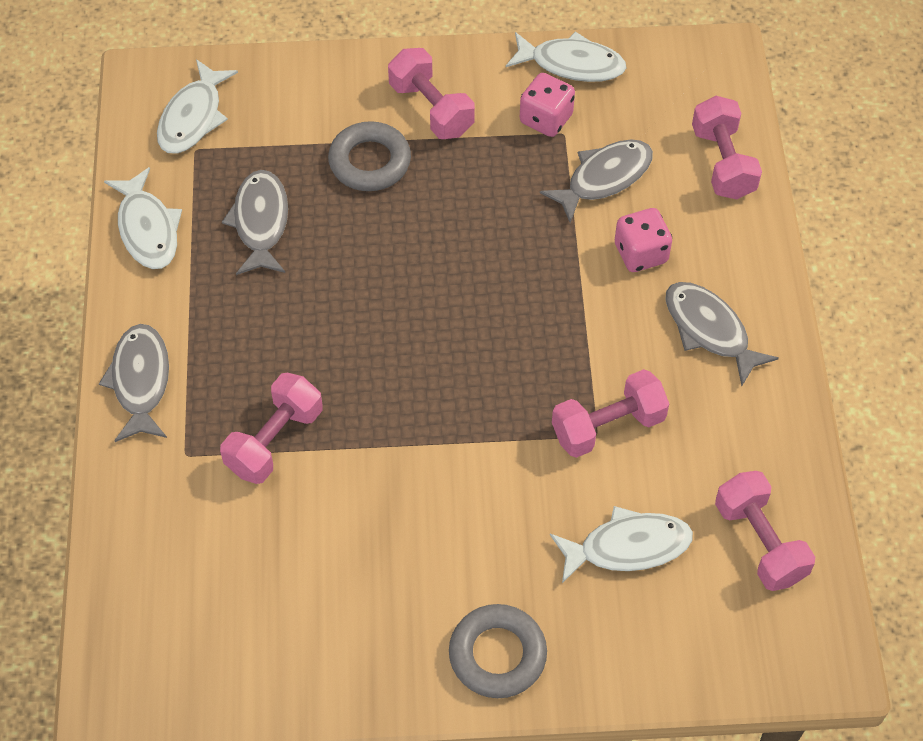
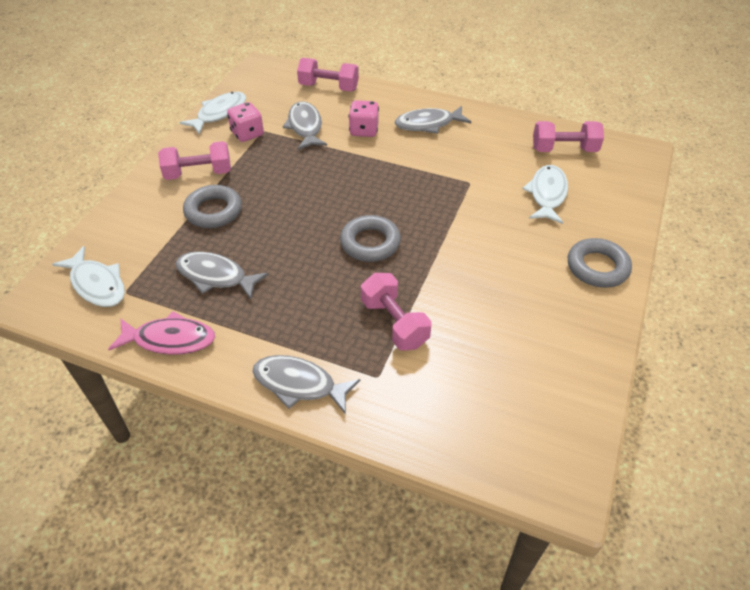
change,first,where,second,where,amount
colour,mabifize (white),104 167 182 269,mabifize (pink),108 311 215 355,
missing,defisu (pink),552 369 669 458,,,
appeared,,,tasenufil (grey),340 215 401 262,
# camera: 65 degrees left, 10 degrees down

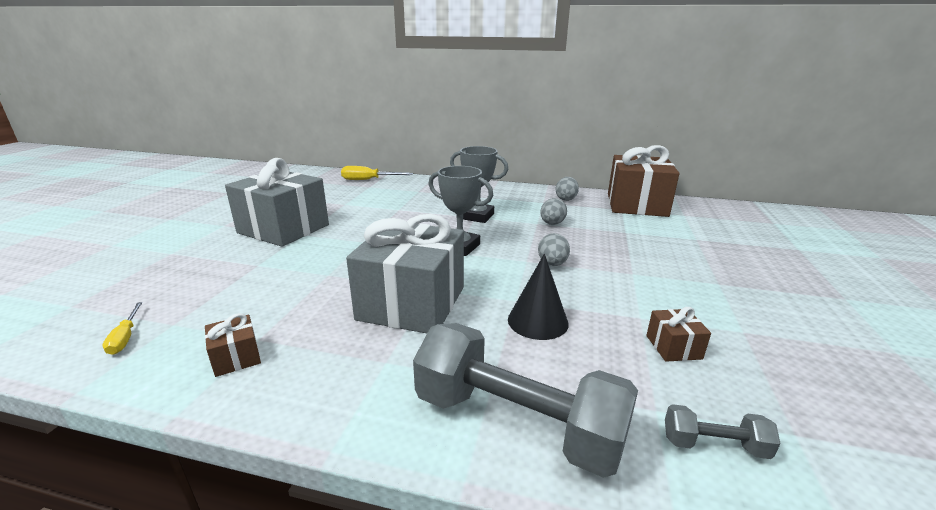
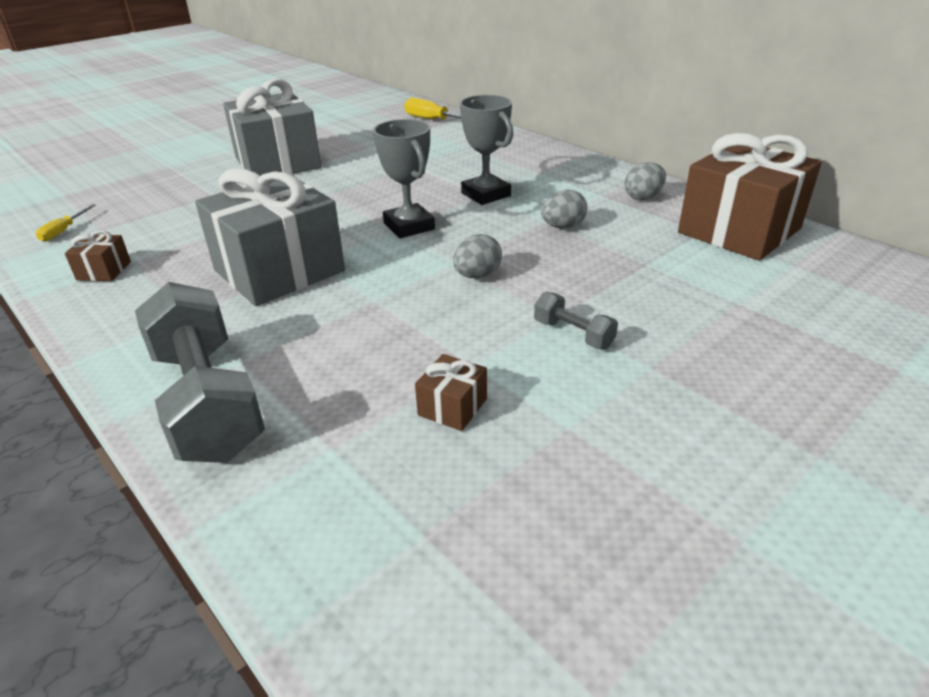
change,first,where,second,where,amount
missing,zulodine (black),508 254 568 340,,,
relocated,defisu (grey),665 404 781 459,,534 292 618 349,
# camera: 35 degrees right, 10 degrees up

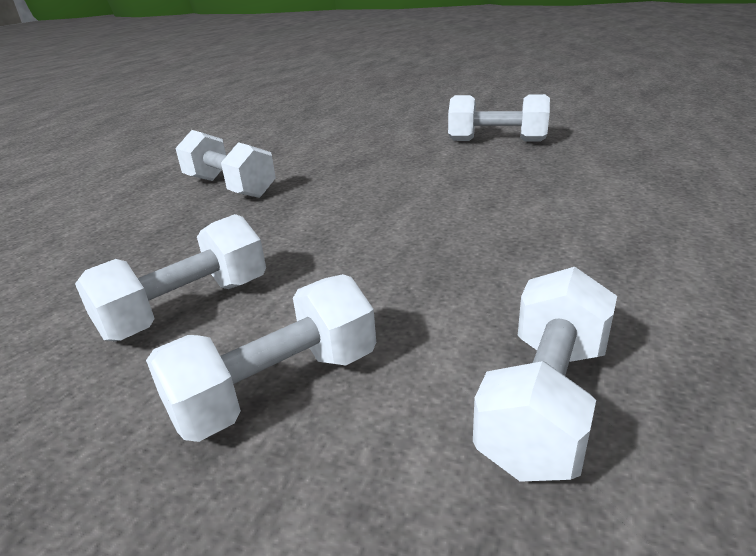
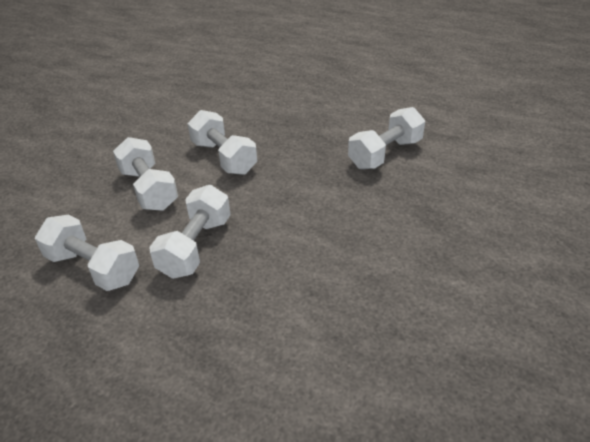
change,first,where,second,where,amount
relocated,defisu (white),448 94 550 142,,149 185 231 279,
# camera: 95 degrees right, 10 degrees up

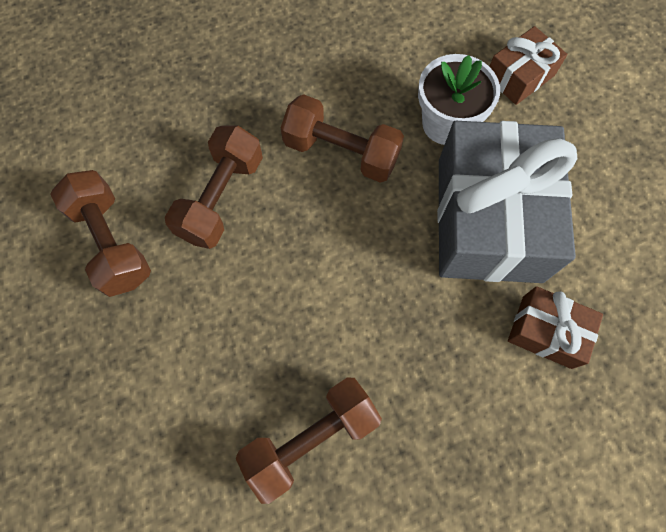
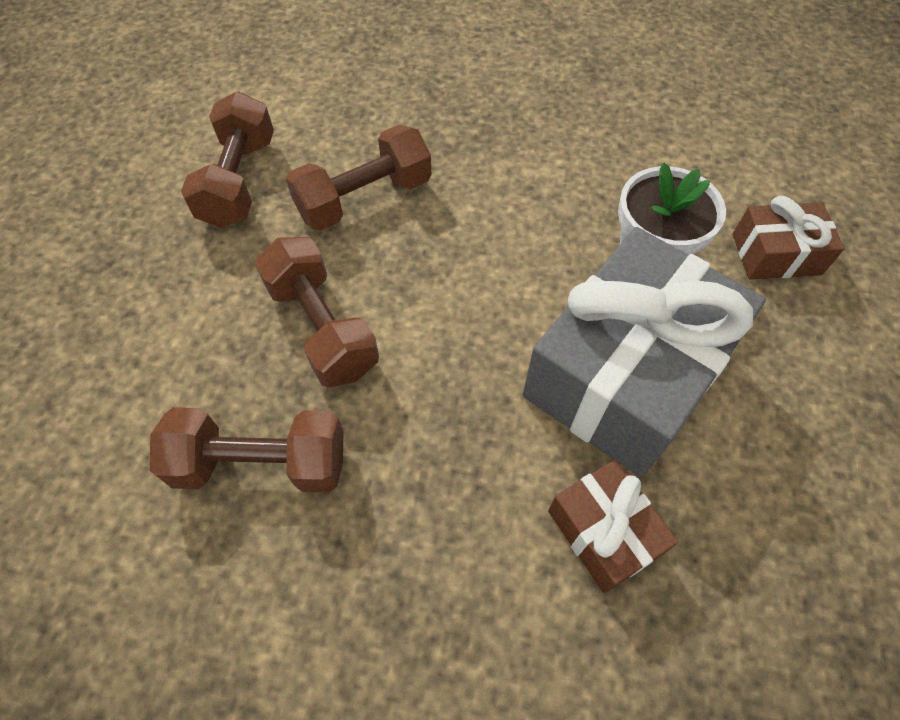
change,first,where,second,where,amount
relocated,defisu (brown),281 94 404 183,,255 237 379 388,
# camera: 35 degrees right, 10 degrees down

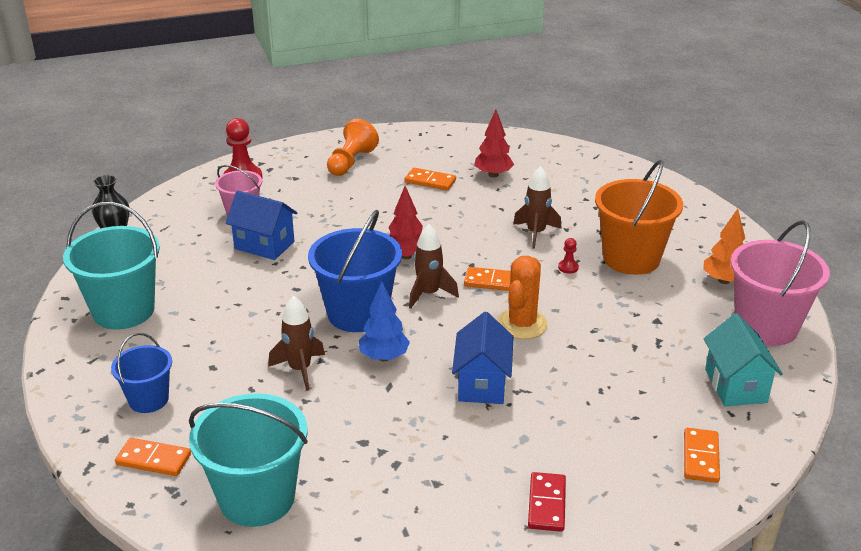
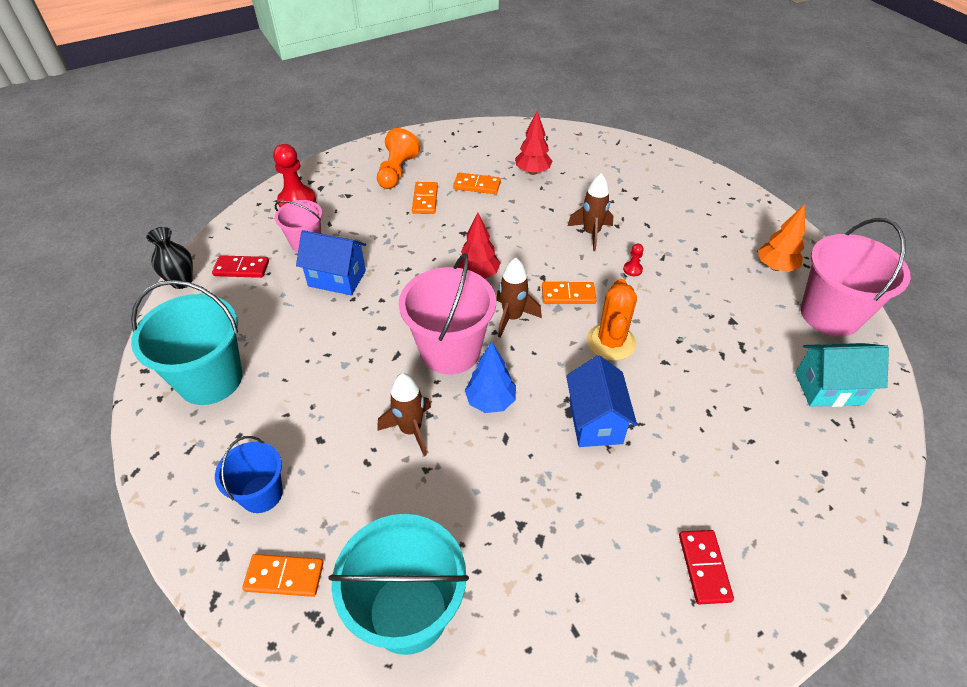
change,first,where,second,where,amount
colour,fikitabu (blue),308 210 402 332,fikitabu (pink),399 253 496 374,
missing,fikitabu (orange),595 160 683 275,,,
relocated,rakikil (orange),684 428 720 483,,412 182 438 214,
spun,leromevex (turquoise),704 313 783 406,,795 343 889 407,75 degrees counterclockwise
appeared,,,rakikil (red),212 255 269 278,
# camera: 10 degrees left, 15 degrees up

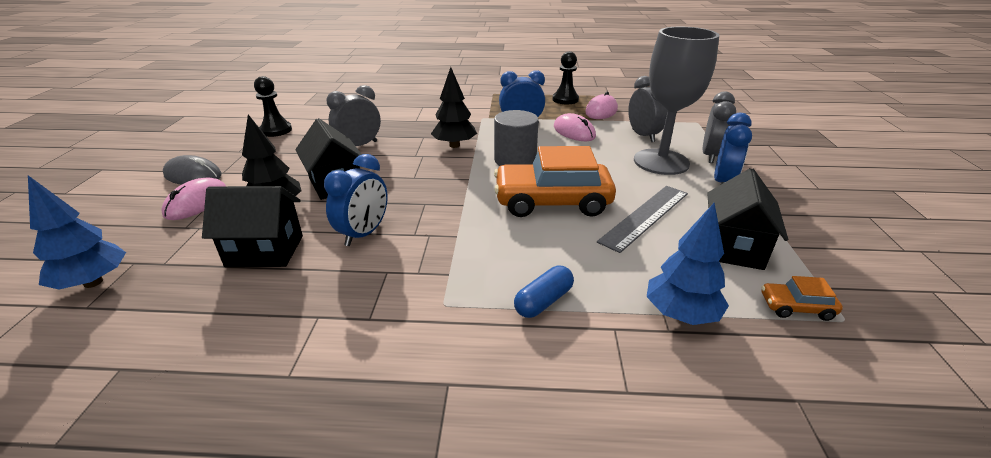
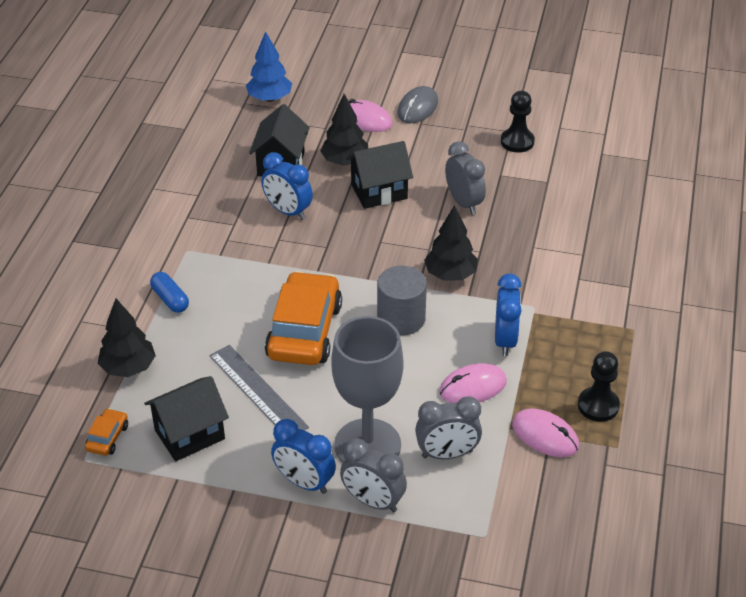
change,first,where,second,where,amount
colour,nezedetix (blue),647 203 729 325,nezedetix (black),98 299 156 377,
spun,leromevex (black),707 168 788 270,,144 376 229 461,60 degrees counterclockwise
# camera: 100 degrees right, 10 degrees up

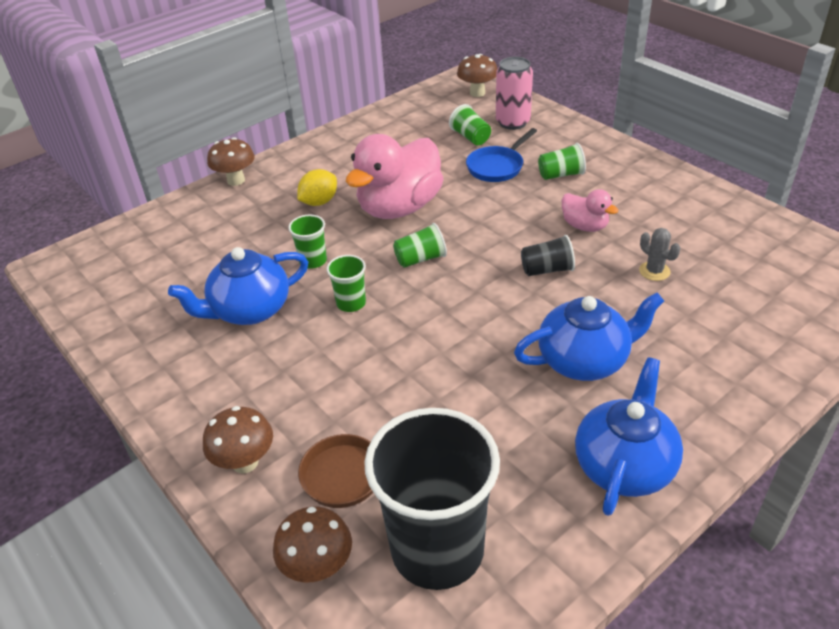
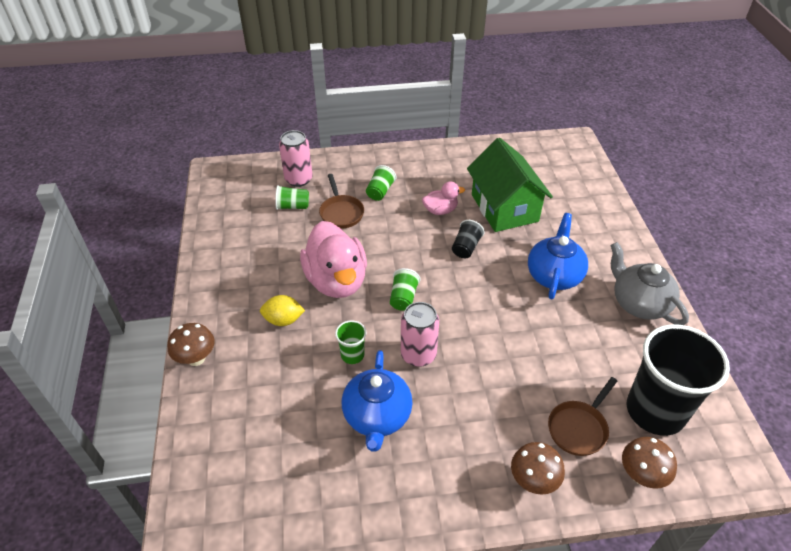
change,first,where,second,where,amount
spun,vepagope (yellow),297 169 337 206,,260 295 305 326,75 degrees counterclockwise
exchanged,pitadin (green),326 255 366 312,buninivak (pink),401 302 439 367,
missing,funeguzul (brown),457 54 497 97,,,
colour,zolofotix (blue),466 128 537 182,zolofotix (brown),319 174 364 228,
colour,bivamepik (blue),575 357 683 516,bivamepik (grey),610 242 689 325,
exchanged,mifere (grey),639 228 680 281,leromevex (green),467 138 553 232,
# camera: 60 degrees left, 5 degrees up

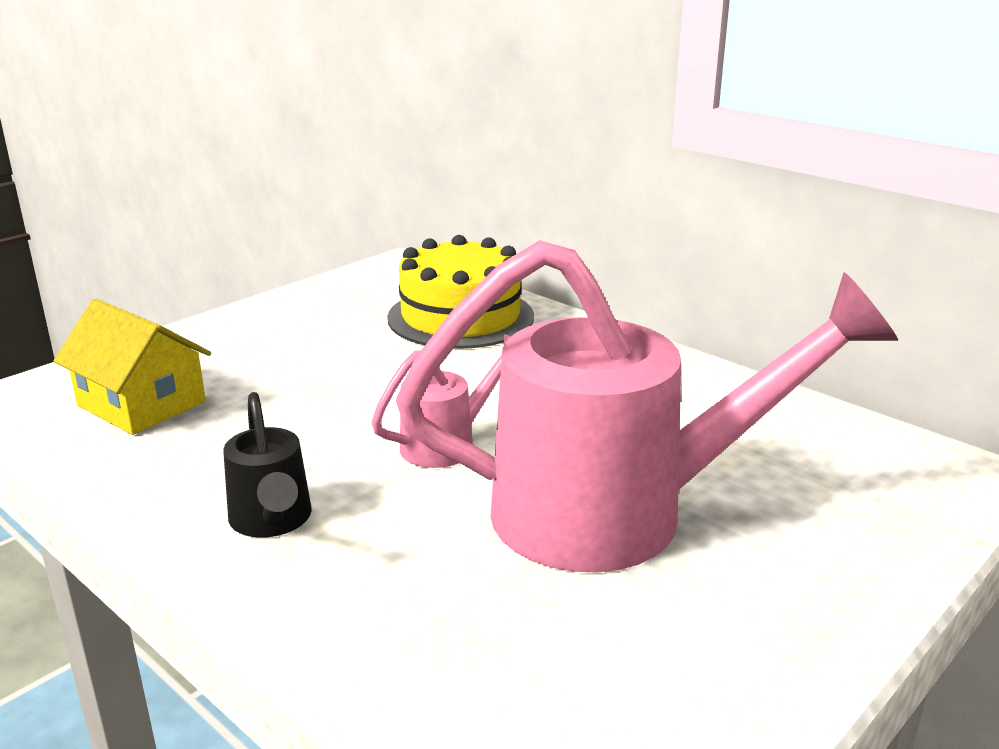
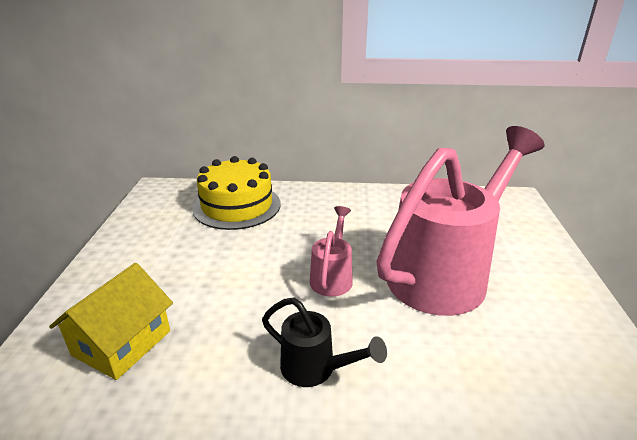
change,first,where,second,where,amount
spun,leromevex (yellow),54 299 211 435,,49 263 173 380,60 degrees counterclockwise
# camera: 40 degrees left, 5 degrees up

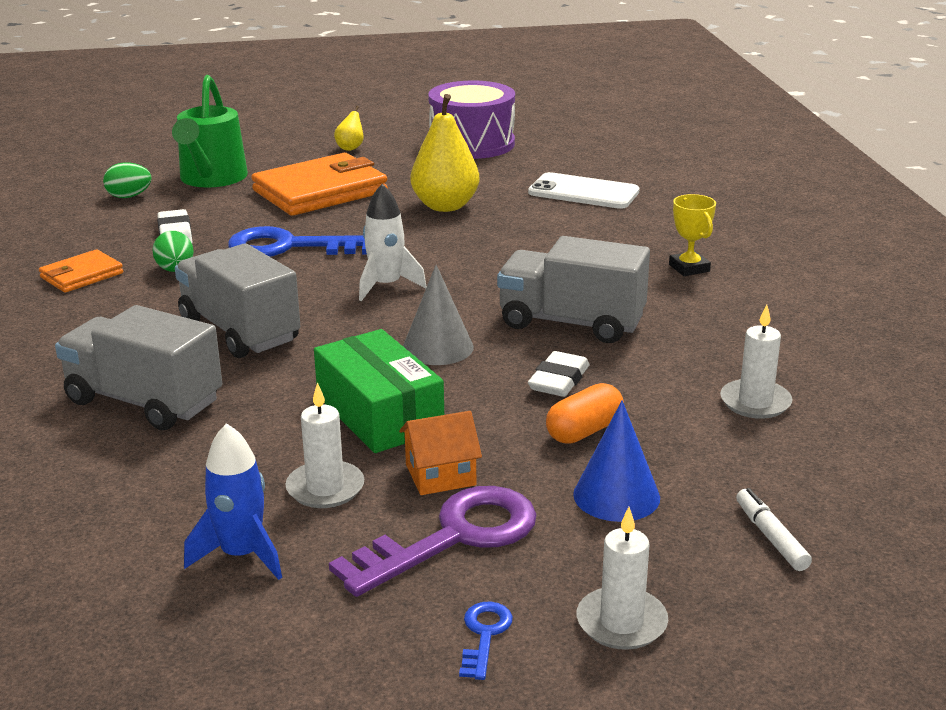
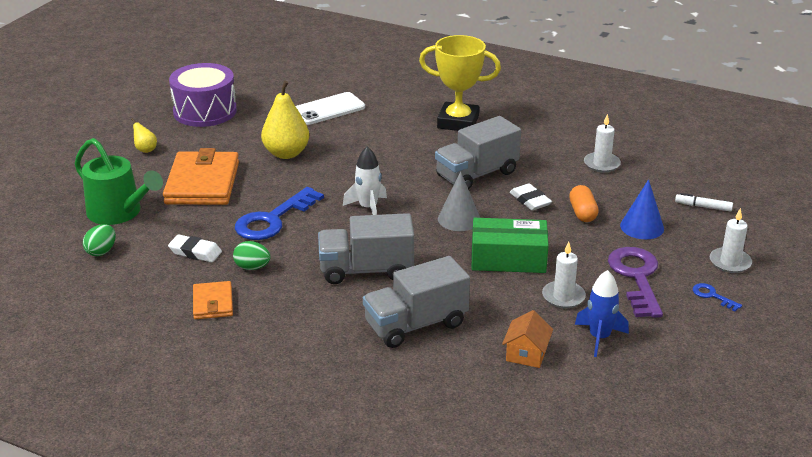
change,first,where,second,where,amount
relocated,leromevex (orange),399 411 482 495,,502 310 553 368,
size,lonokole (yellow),669 194 716 276,,419 35 501 131,x1.98
# camera: 55 degrees left, 5 degrees up

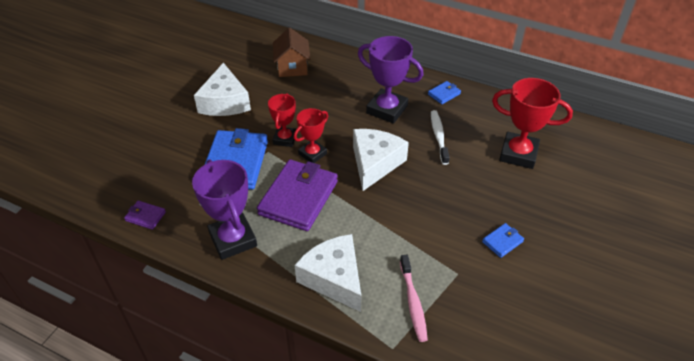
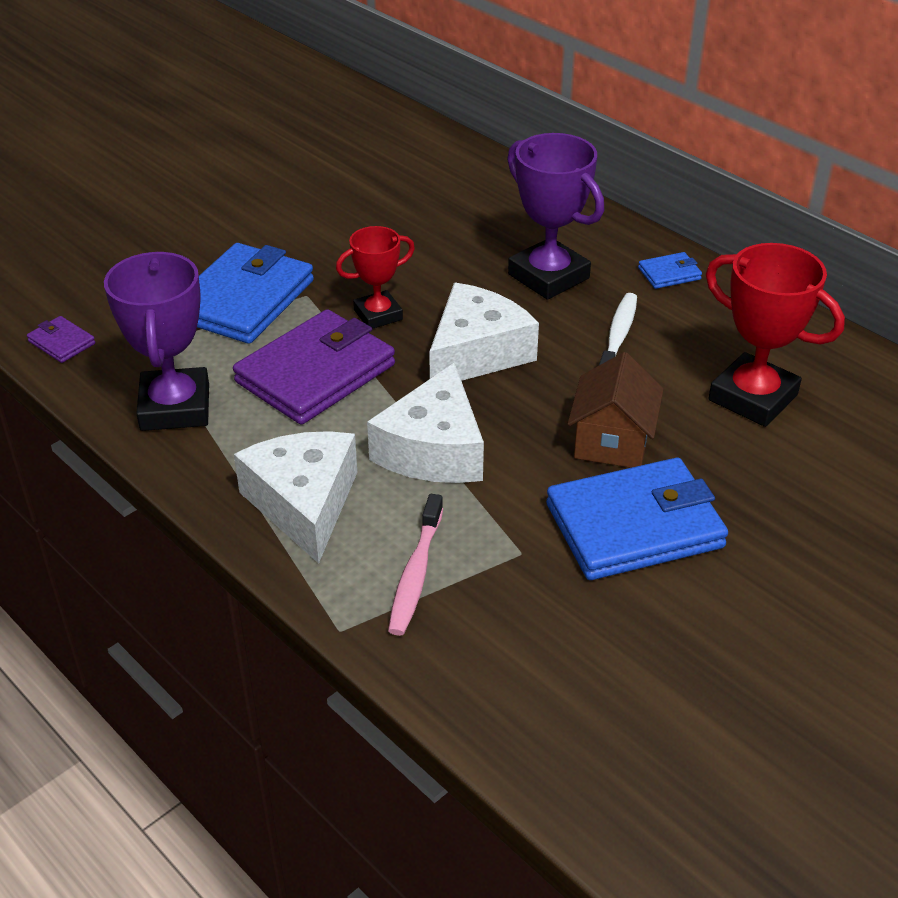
change,first,where,second,where,amount
relocated,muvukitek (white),194 63 251 116,,367 362 484 483,
missing,lonokole (red),268 93 296 147,,,
relocated,leromevex (brown),273 28 310 77,,568 352 664 468,
size,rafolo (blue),482 223 524 258,,546 458 728 580,x2.29
# camera: 20 degrees right, 5 degrees down

